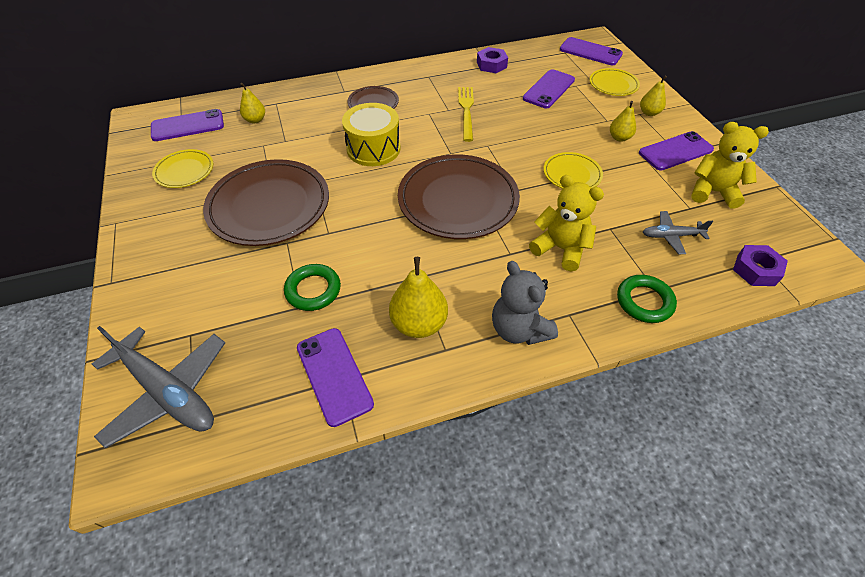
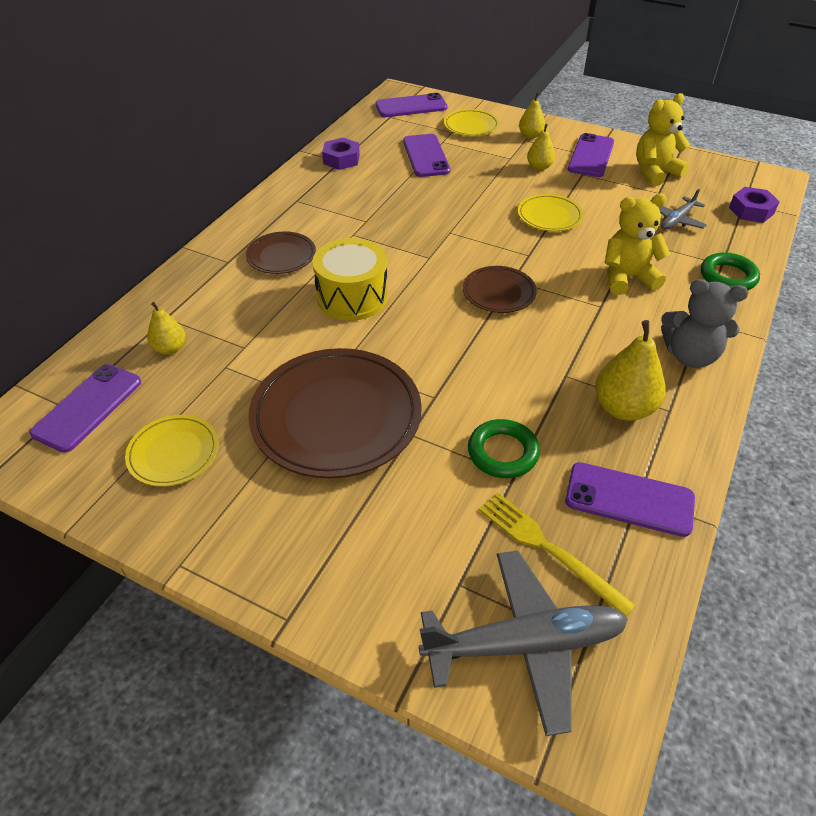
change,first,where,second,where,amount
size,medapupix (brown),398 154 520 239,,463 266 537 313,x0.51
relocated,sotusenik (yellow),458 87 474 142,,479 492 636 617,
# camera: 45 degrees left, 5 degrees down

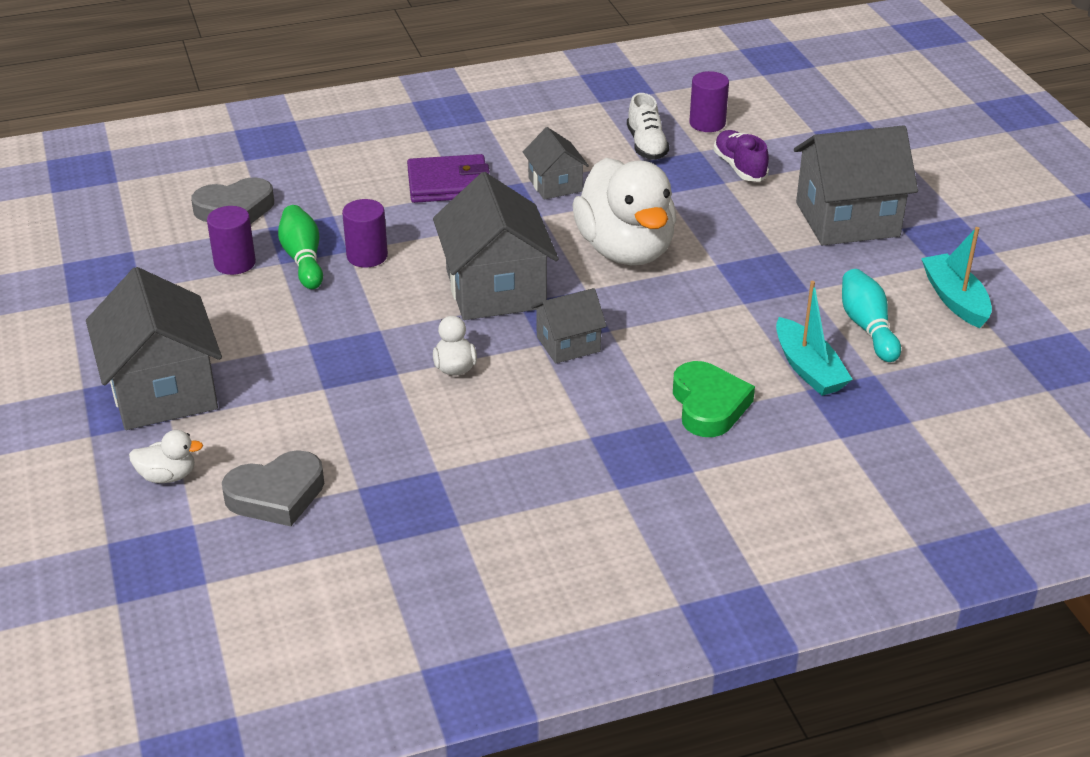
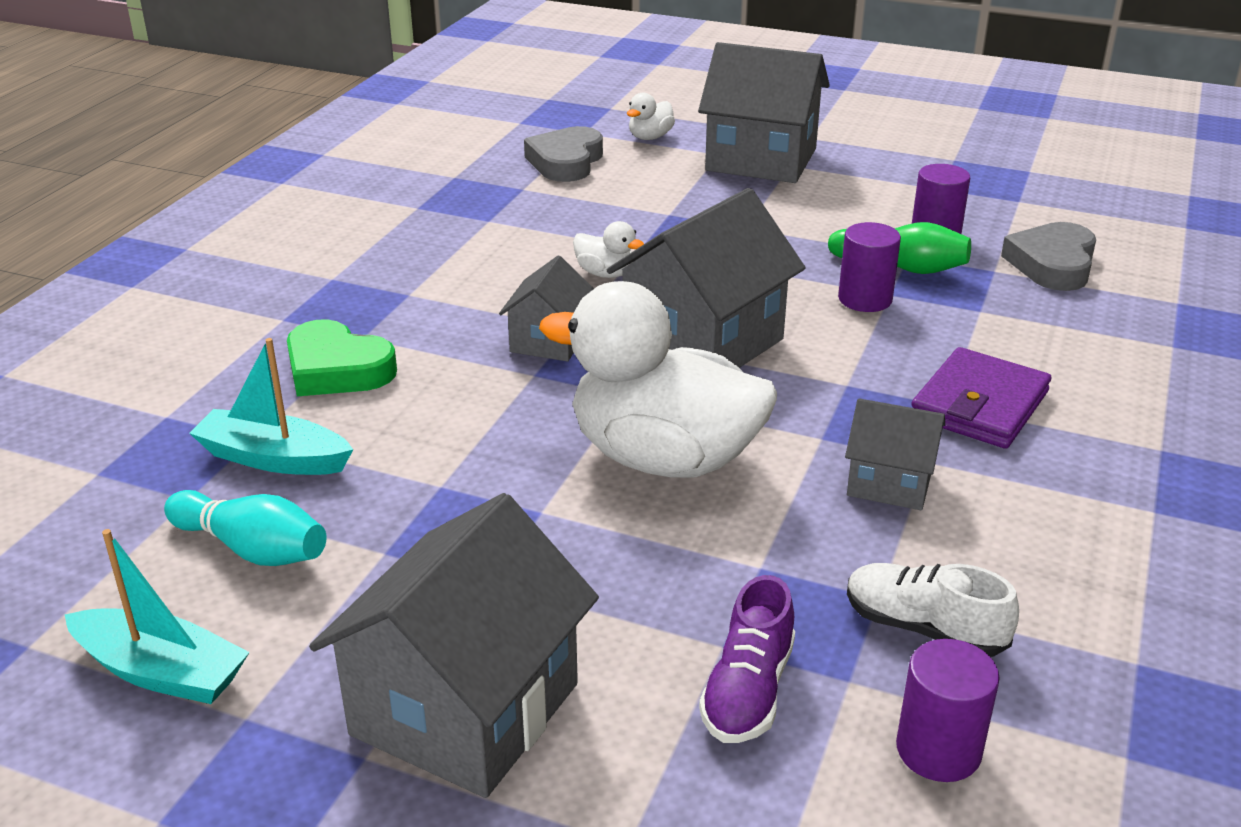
change,first,where,second,where,amount
spun,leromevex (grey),433 172 559 320,,607 188 806 368,75 degrees counterclockwise
spun,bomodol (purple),713 130 769 181,,699 575 795 743,90 degrees clockwise
# camera: 130 degrees right, 5 degrees down

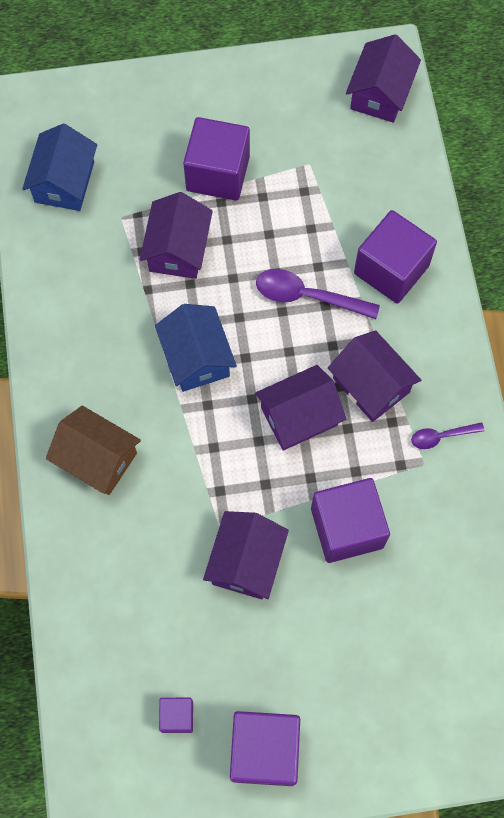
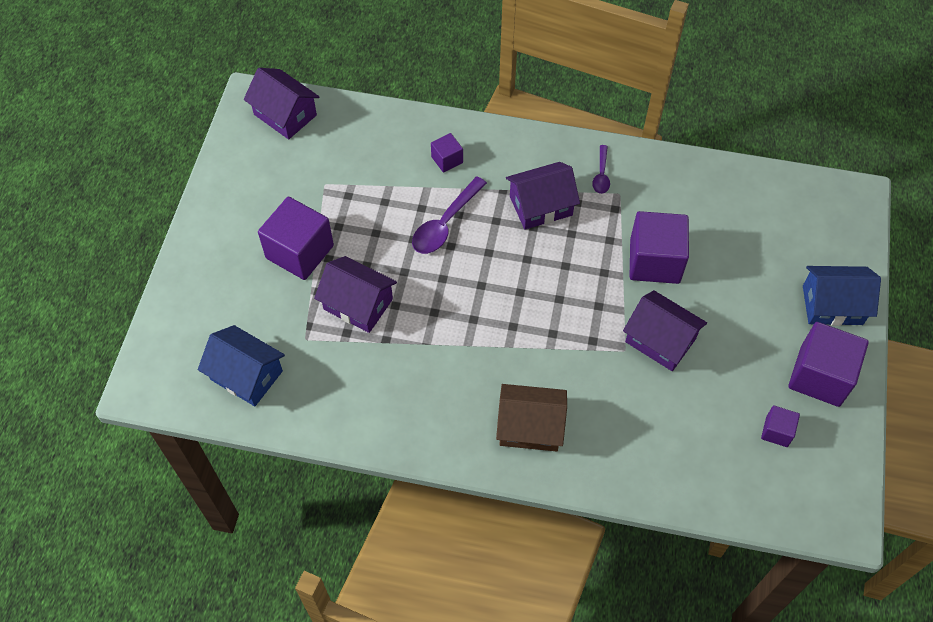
change,first,where,second,where,amount
spun,leromevex (brown),46 406 141 495,,496 384 567 451,45 degrees clockwise
relocated,leromevex (blue),155 304 237 392,,803 266 881 326,
missing,leromevex (purple),255 365 346 451,,,
size,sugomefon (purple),354 210 437 304,,431 133 463 173,x0.50
# camera: 70 degrees left, 10 degrees down

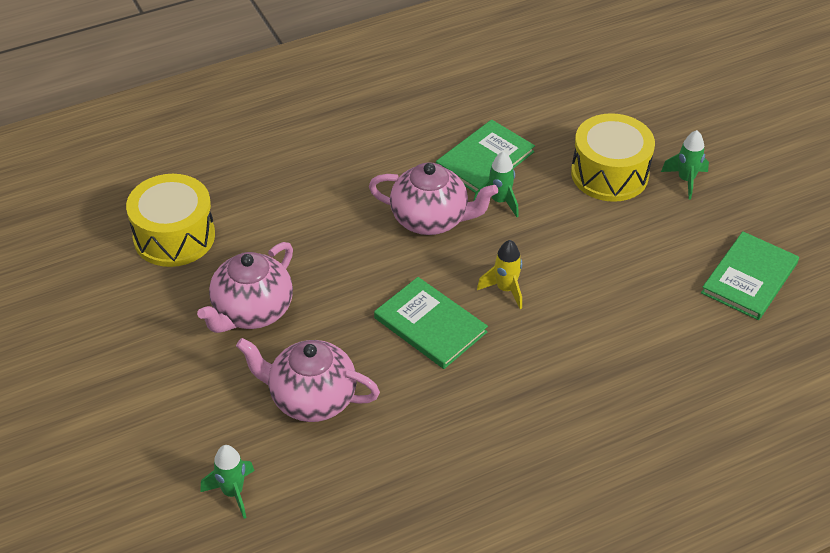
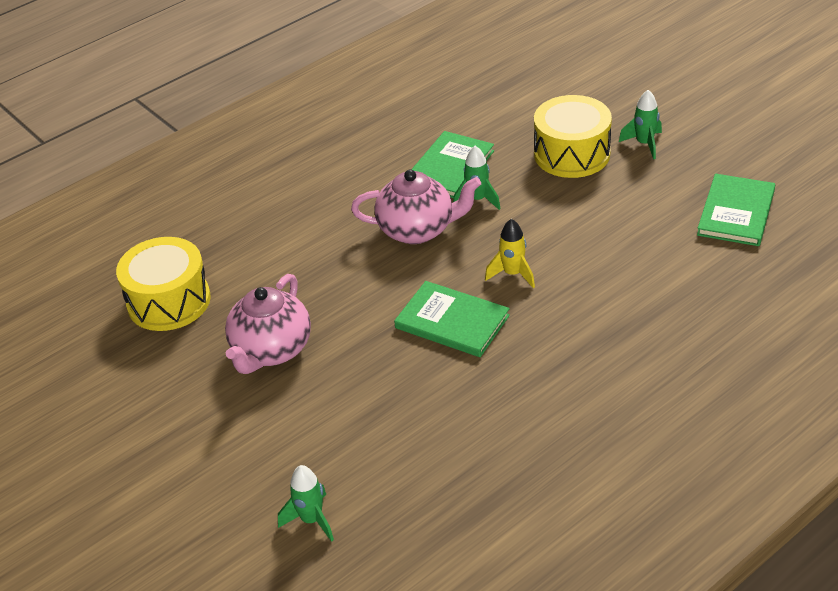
change,first,where,second,where,amount
missing,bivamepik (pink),236 338 380 422,,,
# camera: 10 degrees left, 5 degrees down

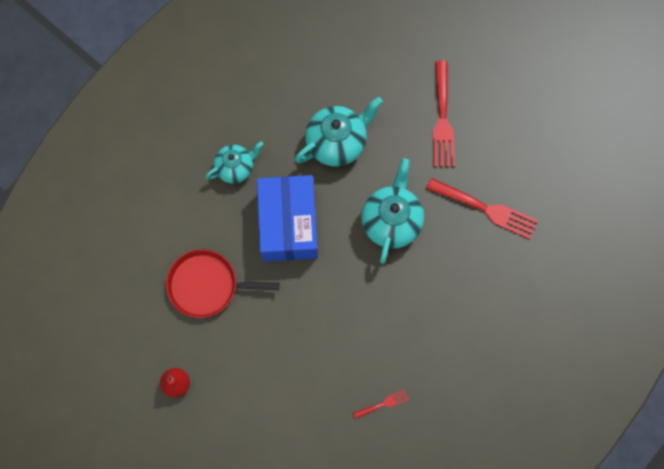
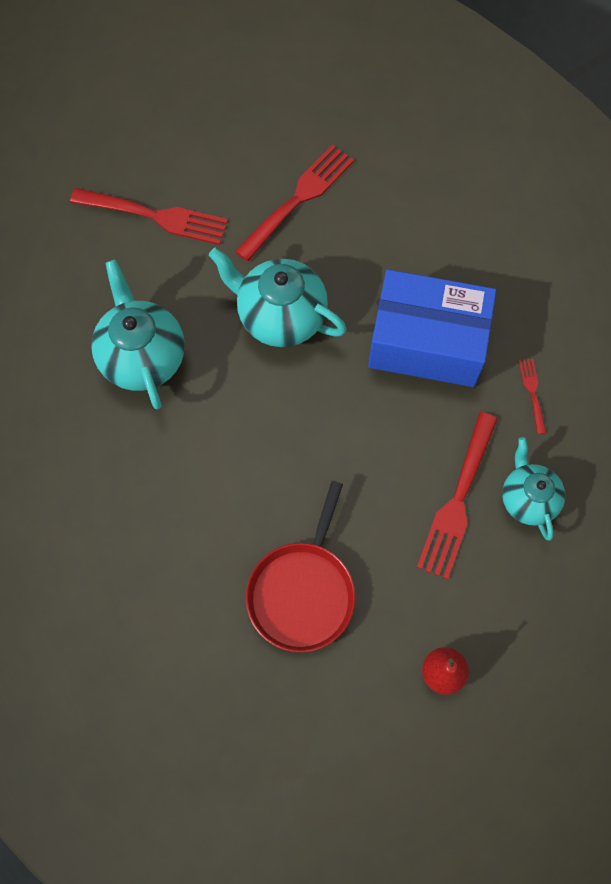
change,first,where,second,where,amount
relocated,bivamepik (turquoise),205 141 264 184,,502 437 565 540,
relocated,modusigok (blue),257 175 318 262,,368 269 496 387,
appeared,,,sotusenik (red),417 412 498 580,
# camera: 75 degrees left, 5 degrees down

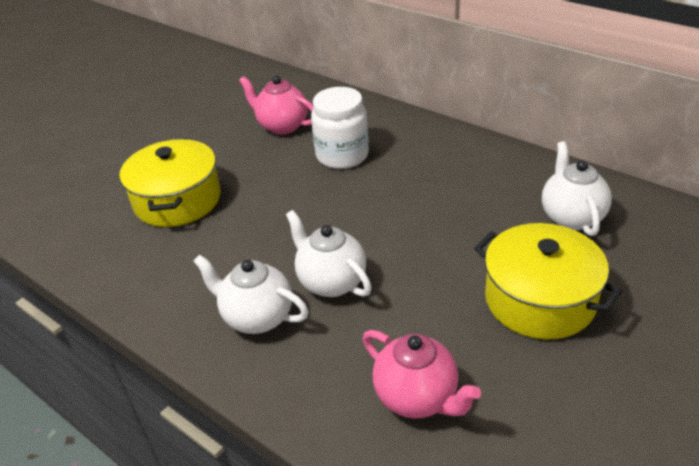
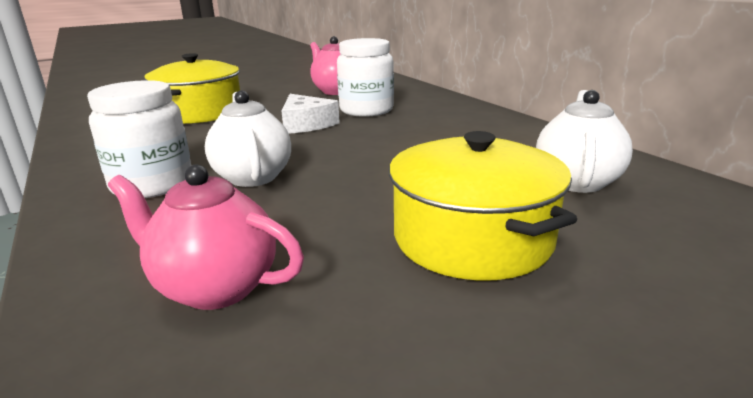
change,first,where,second,where,amount
exchanged,bivamepik (white),193 254 309 334,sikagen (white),87 80 191 198,
spun,bivamepik (pink),363 330 481 419,,108 164 304 310,135 degrees clockwise
appeared,,,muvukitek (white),281 94 340 133,
# camera: 20 degrees right, 15 degrees down

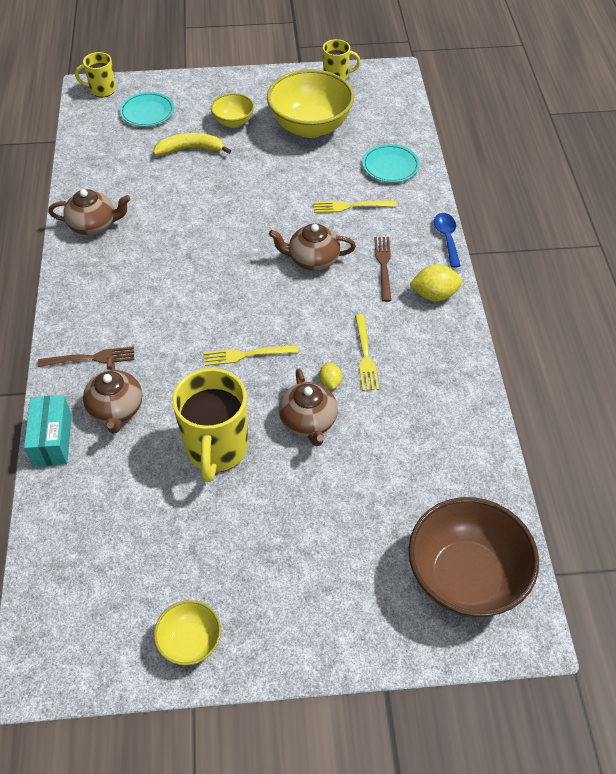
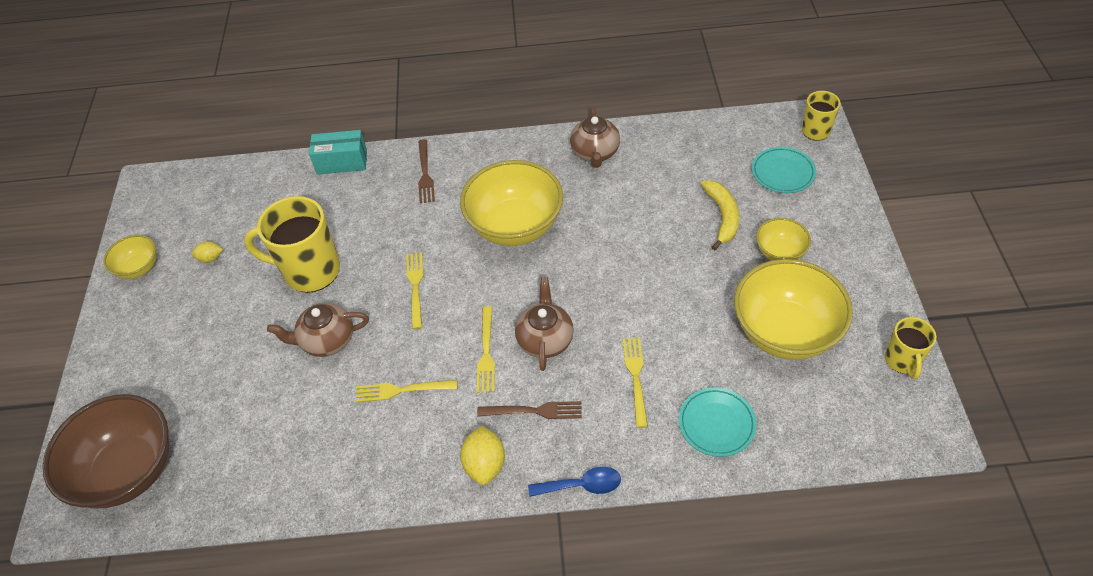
change,first,where,second,where,amount
missing,bivamepik (brown),83 356 142 434,,,
relocated,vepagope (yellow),319 362 342 389,,192 241 223 263,
appeared,,,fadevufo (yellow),460 160 563 246,
appeared,,,sotusenik (yellow),477 306 495 393,
# camera: 95 degrees right, 0 degrees up

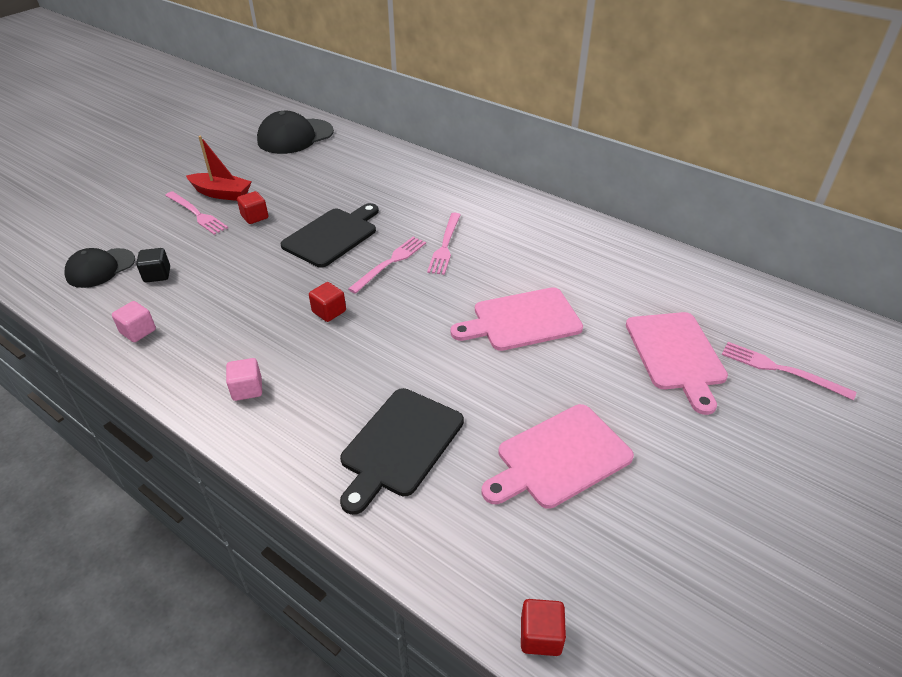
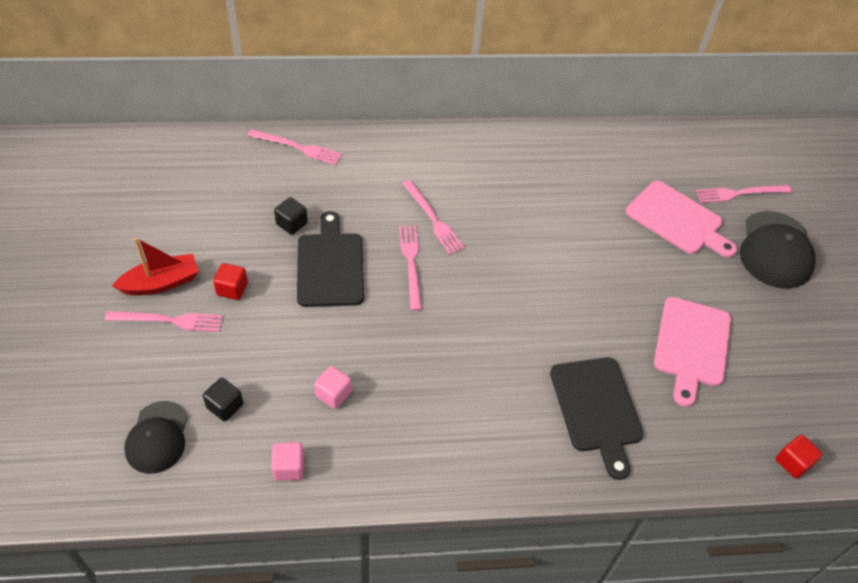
change,first,where,second,where,amount
relocated,sugomefon (pink),226 358 262 401,,314 366 352 409,
relocated,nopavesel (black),257 111 334 154,,740 211 816 289,
missing,sugomefon (red),309 282 346 322,,,
missing,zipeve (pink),451 287 583 351,,,
appeared,,,sotusenik (pink),248 130 342 165,
appeared,,,sugomefon (black),274 197 308 235,
# camera: 45 degrees left, 10 degrees up

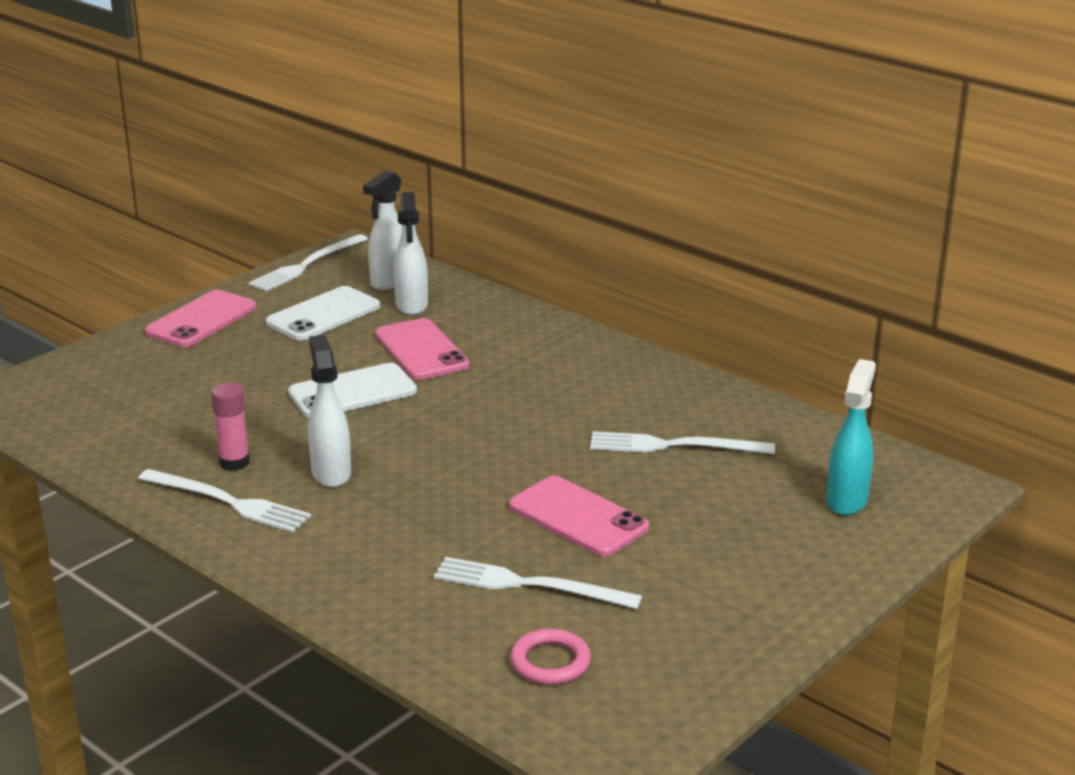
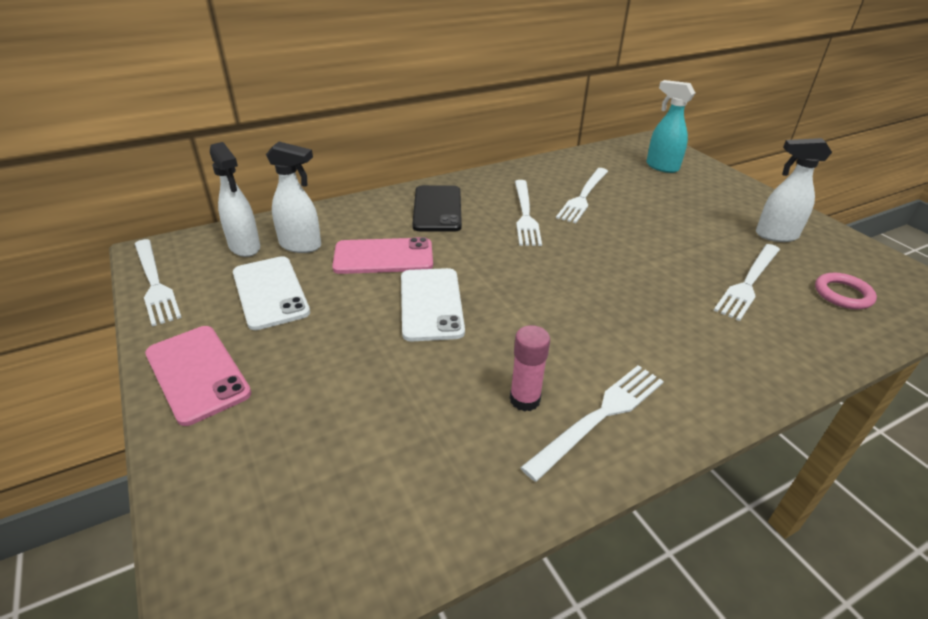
change,first,where,second,where,amount
relocated,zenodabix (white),308 335 351 488,,756 138 832 242,
missing,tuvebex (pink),509 476 649 556,,,
appeared,,,tuvebex (black),412 185 462 232,
appeared,,,sotusenik (white),515 180 542 246,
# camera: 70 degrees left, 10 degrees up

